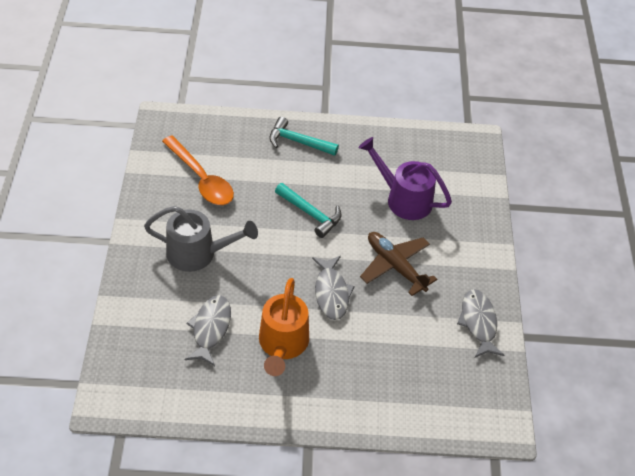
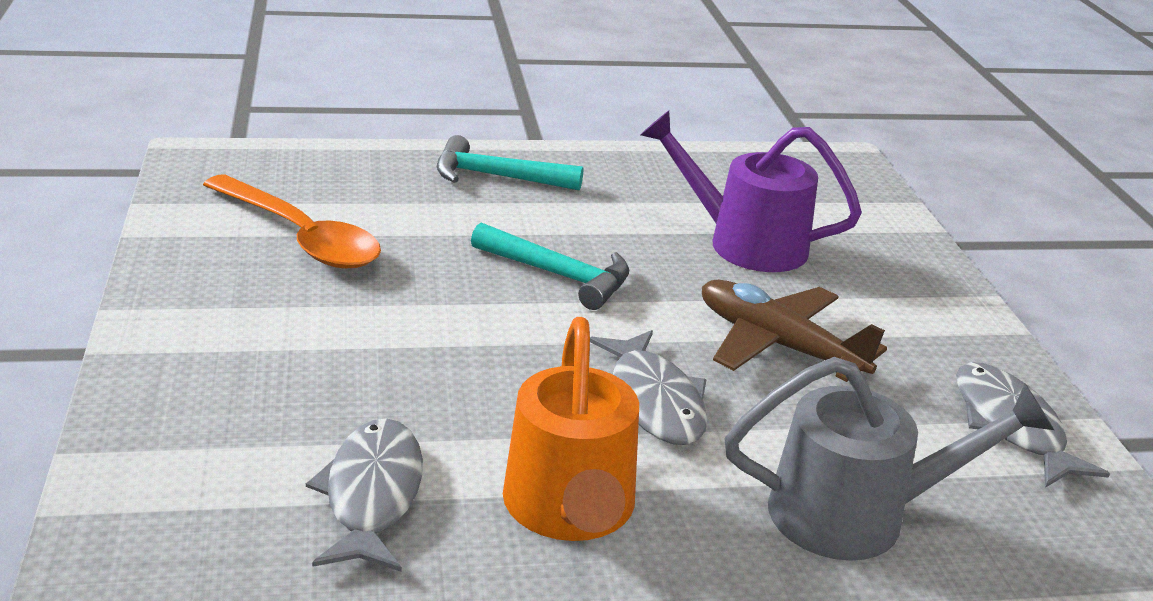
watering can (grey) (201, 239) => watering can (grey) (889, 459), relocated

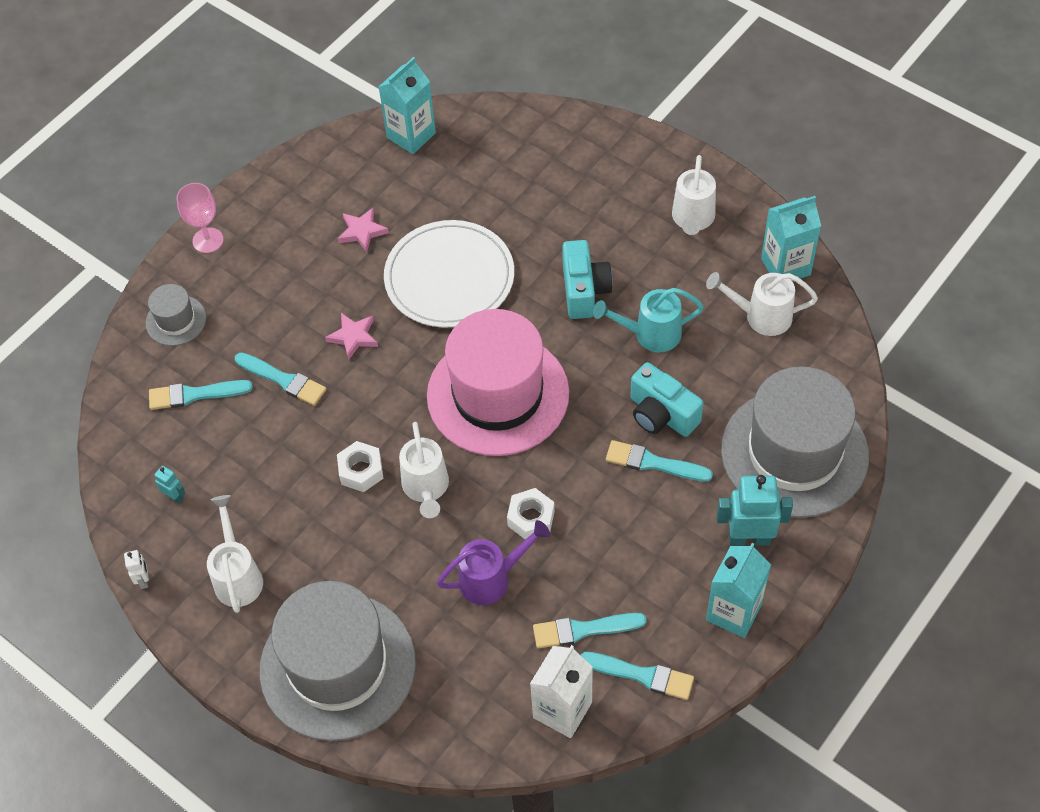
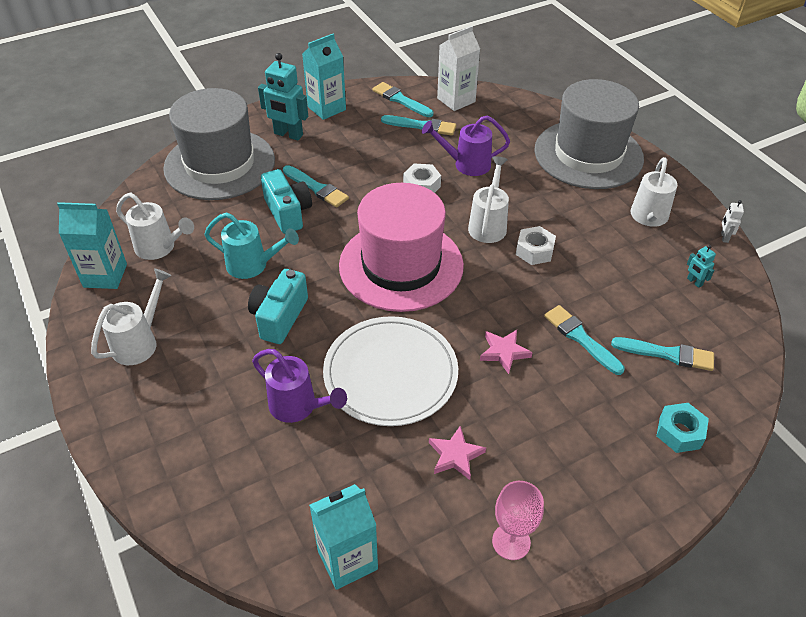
goblet (pink) (200, 218) => goblet (pink) (518, 520), relocated
hat (grey) (176, 315) => nut (turquoise) (682, 428)
nothing => watering can (purple) (299, 386)

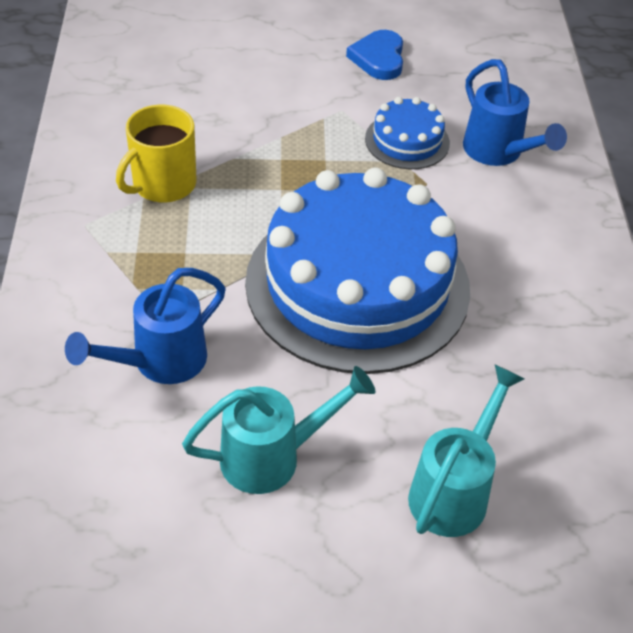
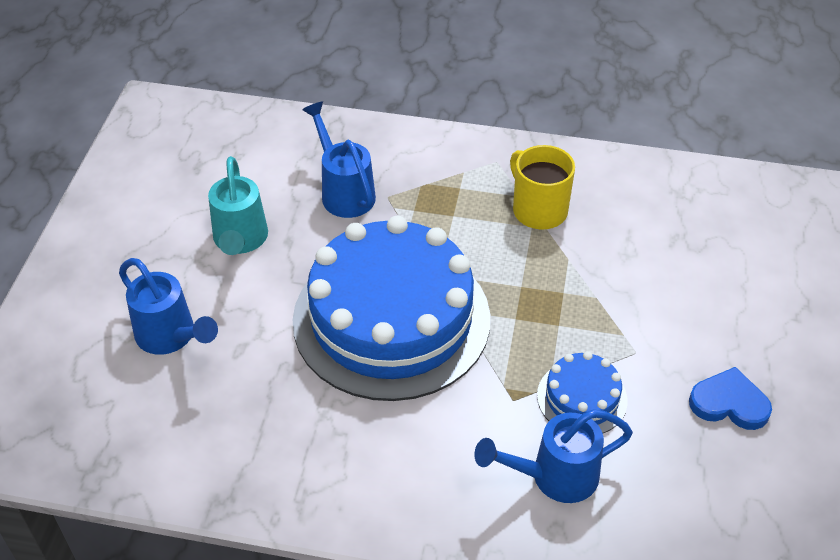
watering can (turquoise) (466, 451) => watering can (blue) (168, 306)

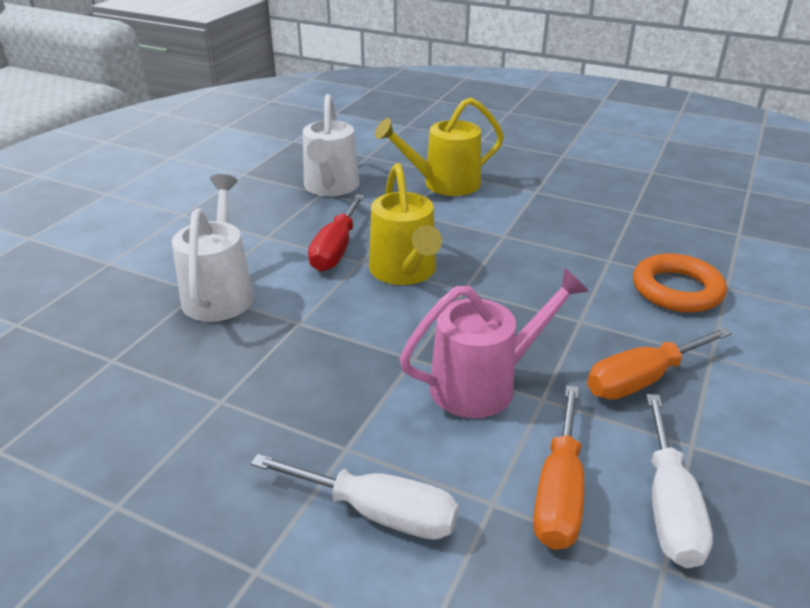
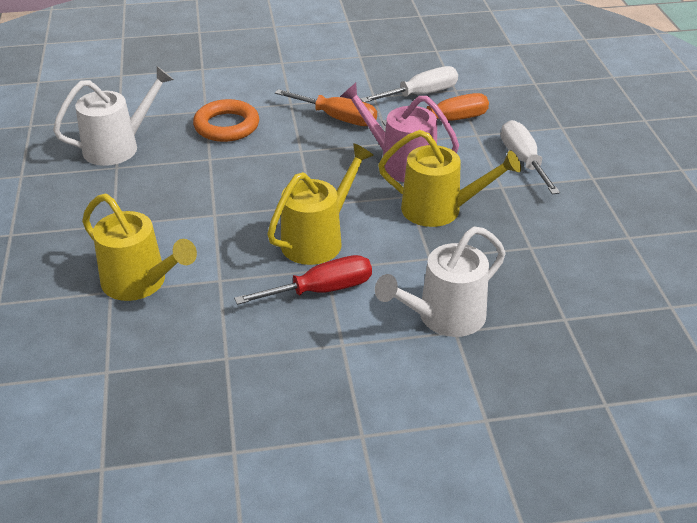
watering can (white) (331, 145) => watering can (white) (113, 116), relocated
nothing => watering can (yellow) (449, 178)

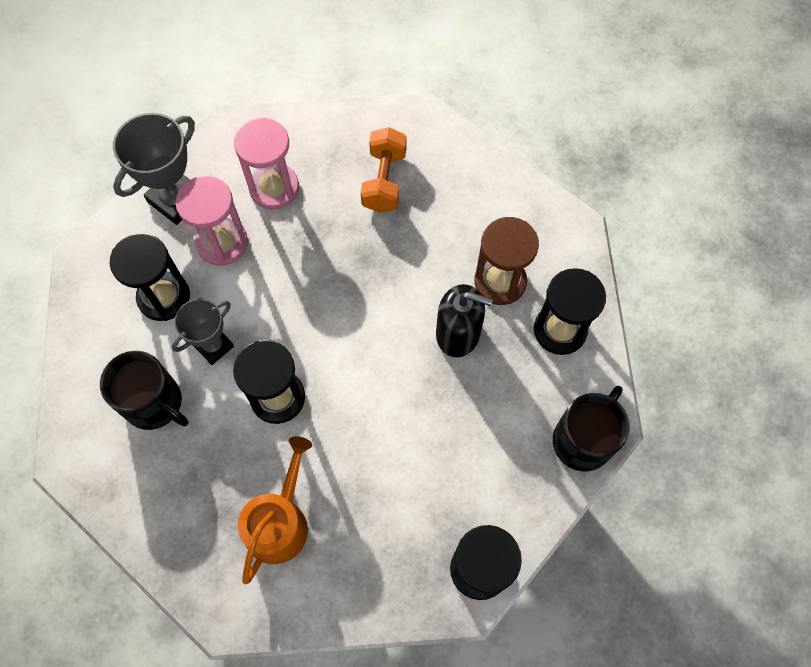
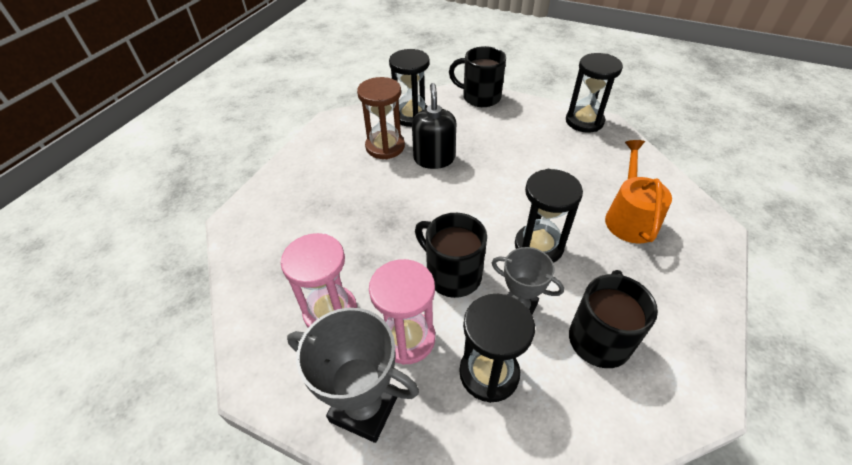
dumbbell (orange) (384, 170) => nothing
watering can (orange) (275, 510) => watering can (orange) (638, 192), 90 degrees clockwise
nothing => mug (black) (451, 255)

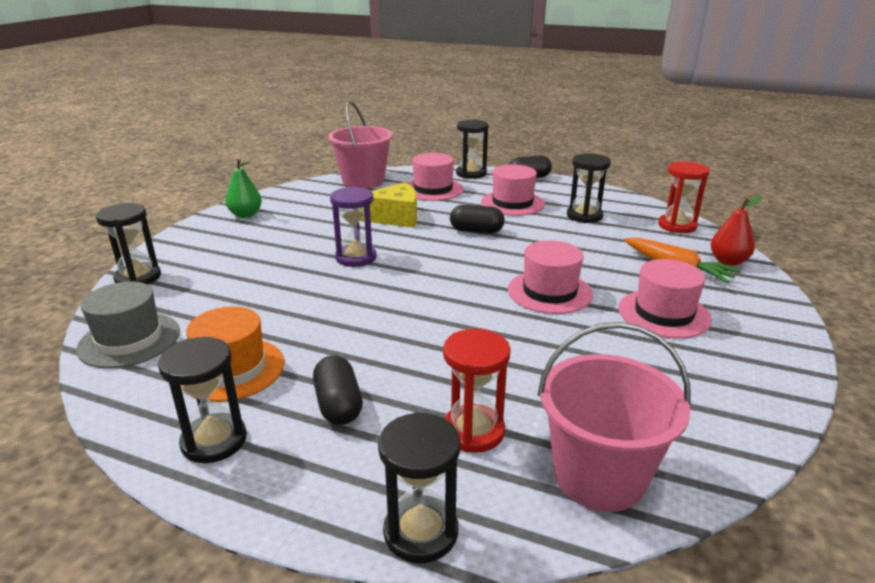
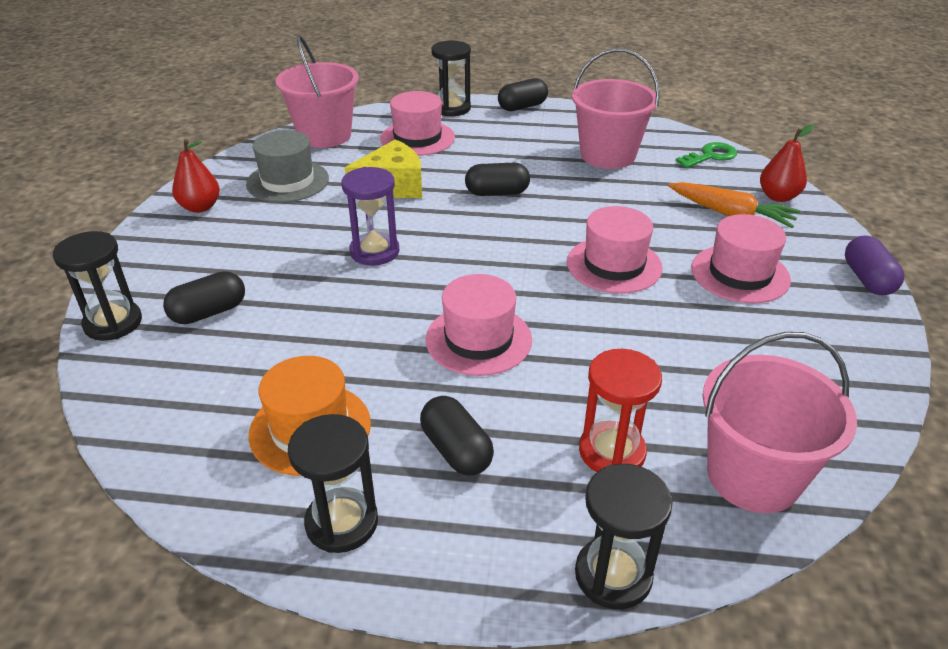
hourglass (black) (589, 188) => bucket (pink) (616, 109)
pear (green) (243, 188) => pear (red) (196, 176)
hourglass (red) (684, 197) => key (green) (706, 155)
hat (pink) (513, 190) => hat (pink) (479, 325), relocated
hat (grey) (128, 324) => hat (grey) (287, 166), relocated
nothing => capsule (purple) (874, 265)
nothing => capsule (black) (204, 297)

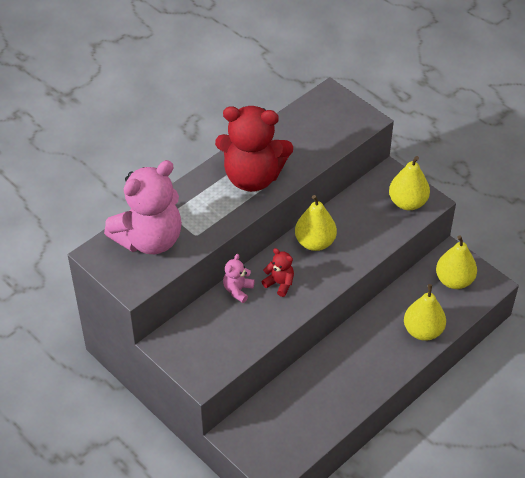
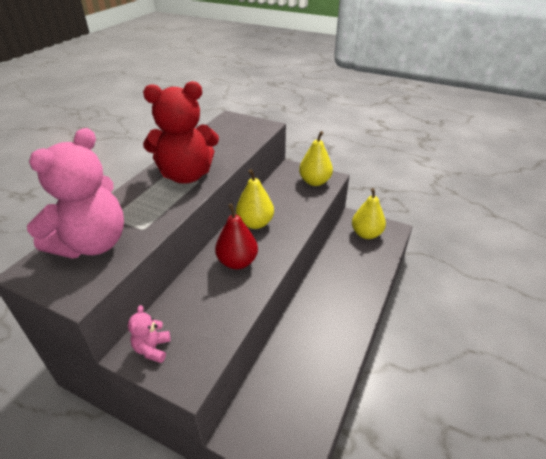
teddy bear (red) (278, 272) => pear (red) (236, 236)
teddy bear (pink) (238, 278) => teddy bear (pink) (149, 334), relocated
pear (yellow) (425, 312) => nothing

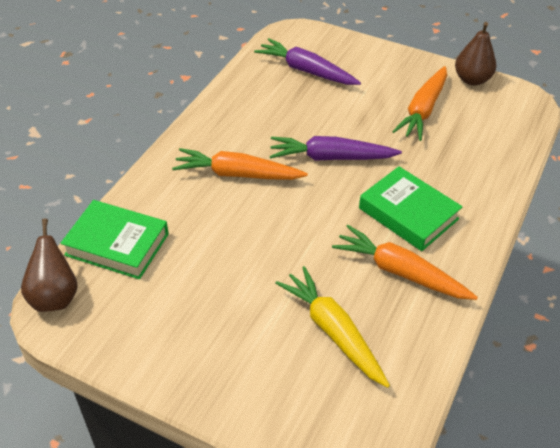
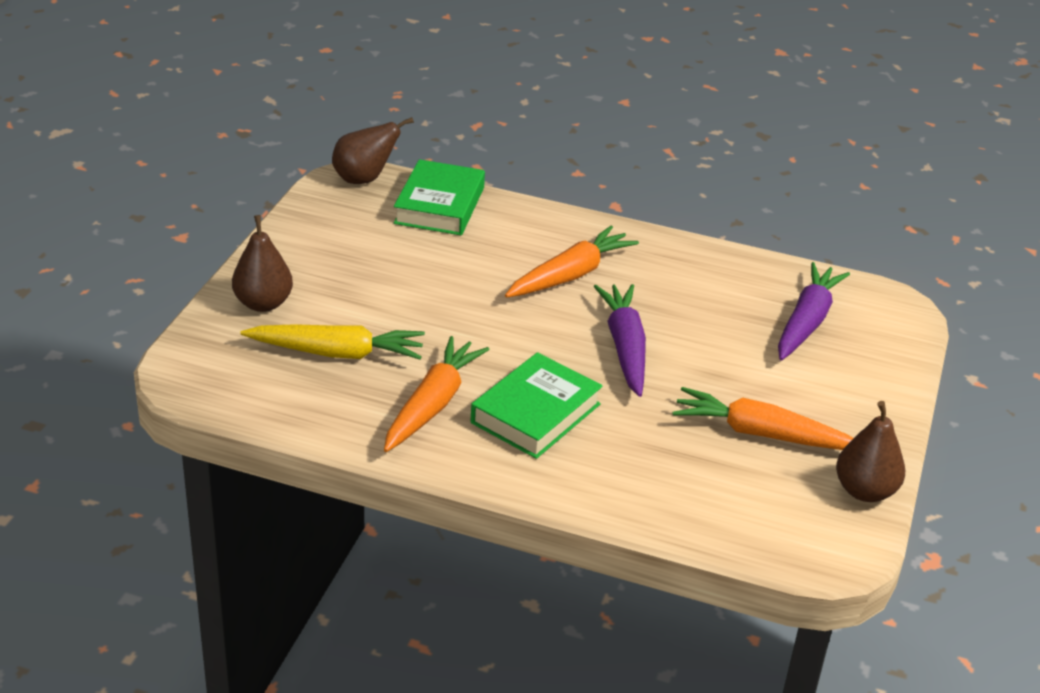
carrot (orange) (240, 164) => carrot (orange) (572, 262), 45 degrees clockwise
carrot (yellow) (332, 327) => carrot (yellow) (333, 341), 45 degrees clockwise
nothing => pear (brown) (262, 263)

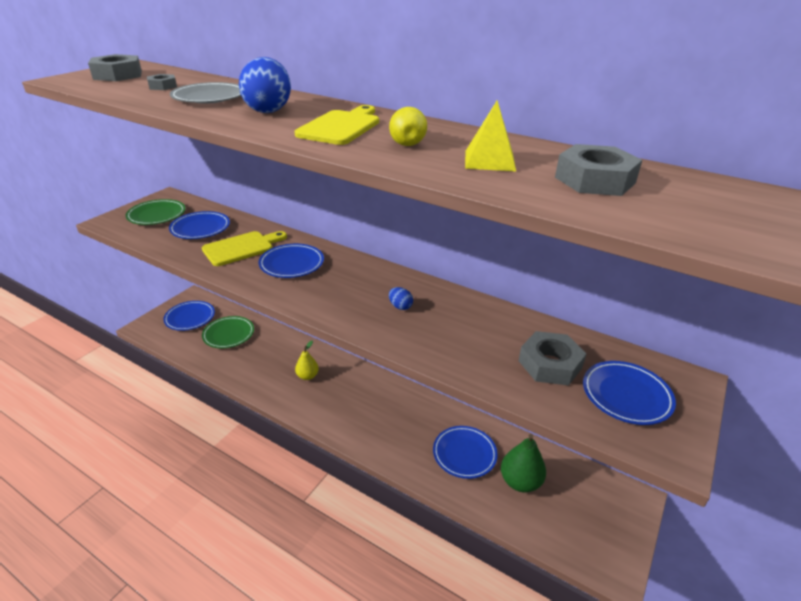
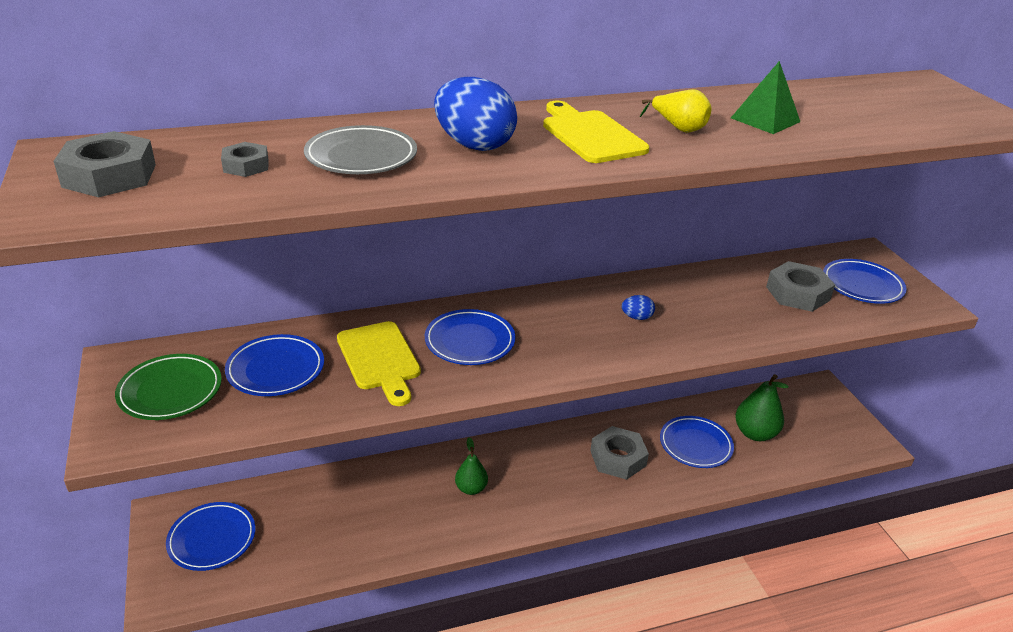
pyramid (yellow) (490, 135) => pyramid (green) (765, 97)
nut (grey) (598, 170) => nut (grey) (619, 453), relocated
cutting board (yellow) (244, 248) => cutting board (yellow) (379, 363), 150 degrees clockwise
plate (green) (228, 332) => nothing
pear (yellow) (307, 360) => pear (green) (471, 466)

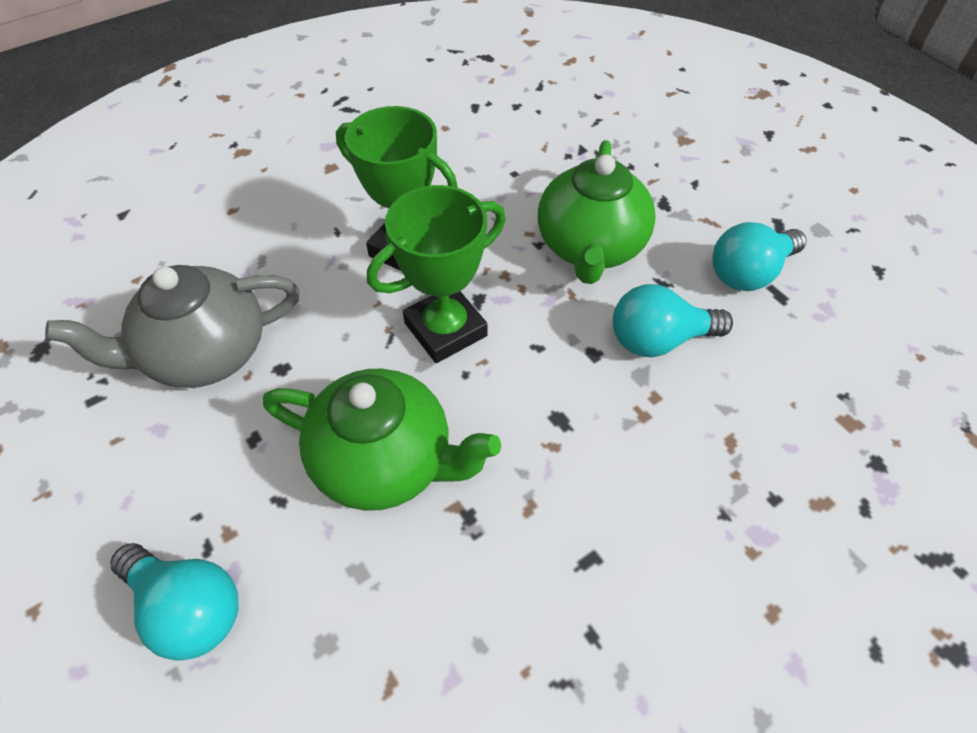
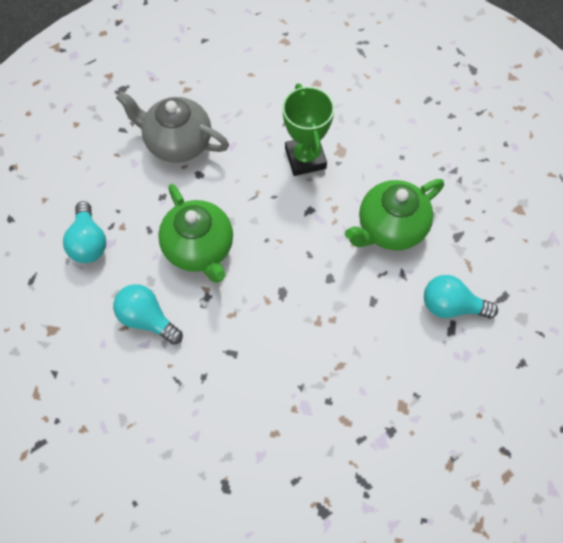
trophy (green) (436, 274) => nothing
light bulb (turquoise) (673, 320) => light bulb (turquoise) (148, 314), relocated

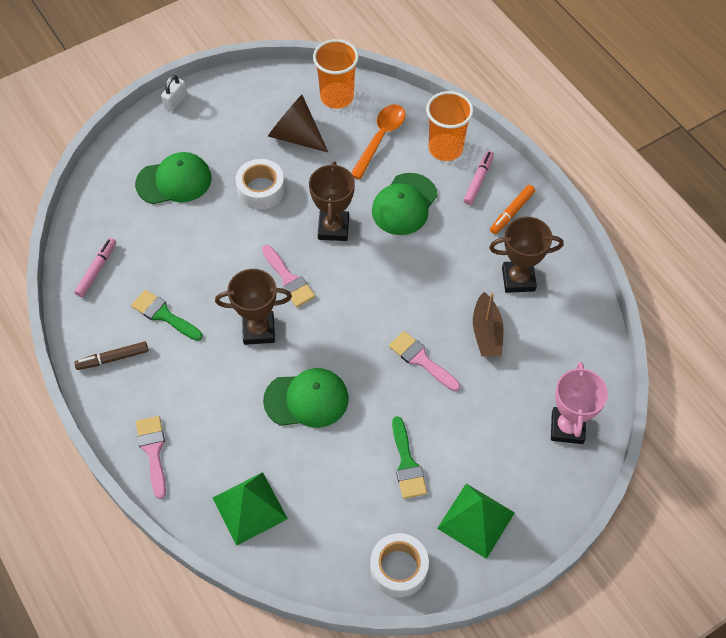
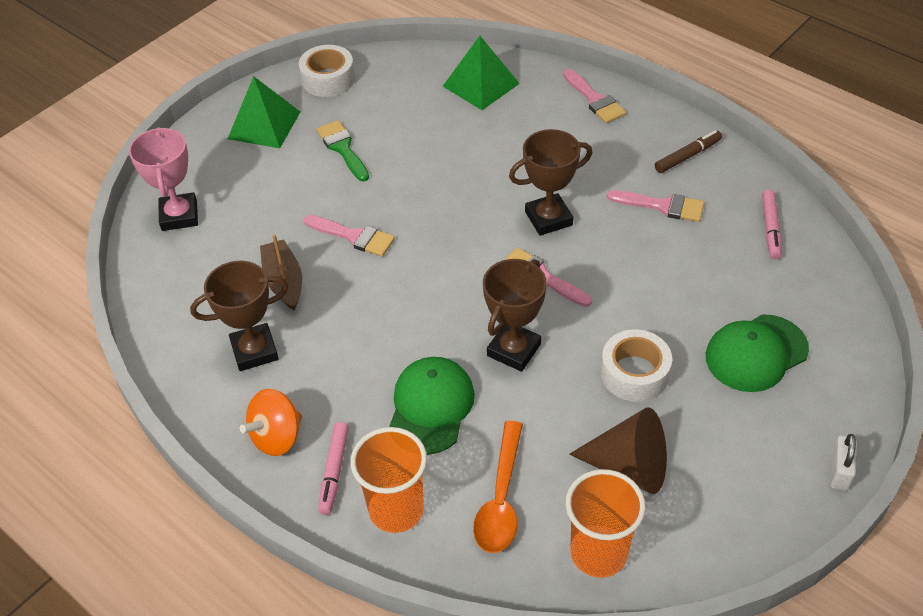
trophy (brown) (332, 201) => trophy (brown) (515, 315), 45 degrees clockwise
marker (orange) (512, 209) => spinning top (orange) (271, 422)
brush (green) (167, 315) => brush (pink) (655, 206)
cap (green) (306, 398) => nothing

